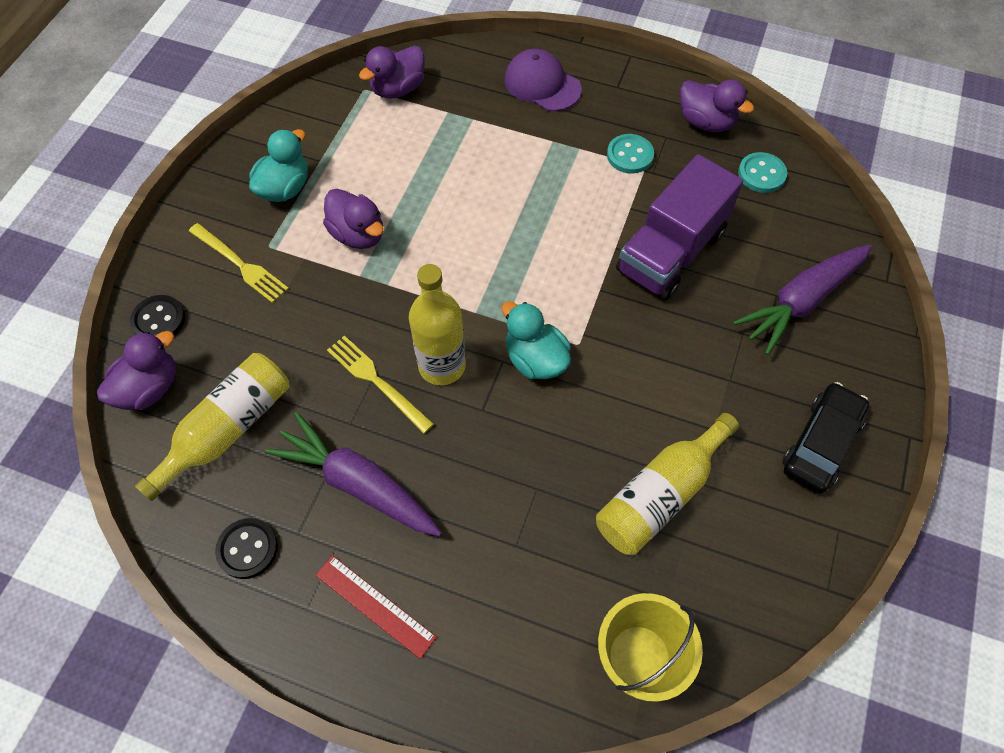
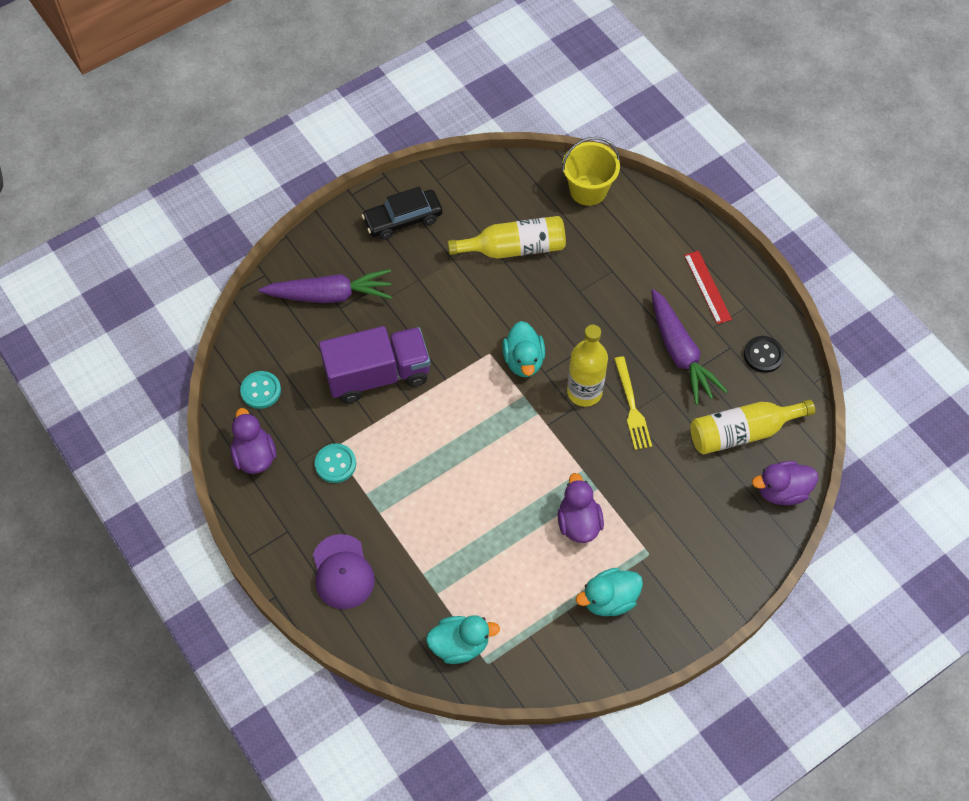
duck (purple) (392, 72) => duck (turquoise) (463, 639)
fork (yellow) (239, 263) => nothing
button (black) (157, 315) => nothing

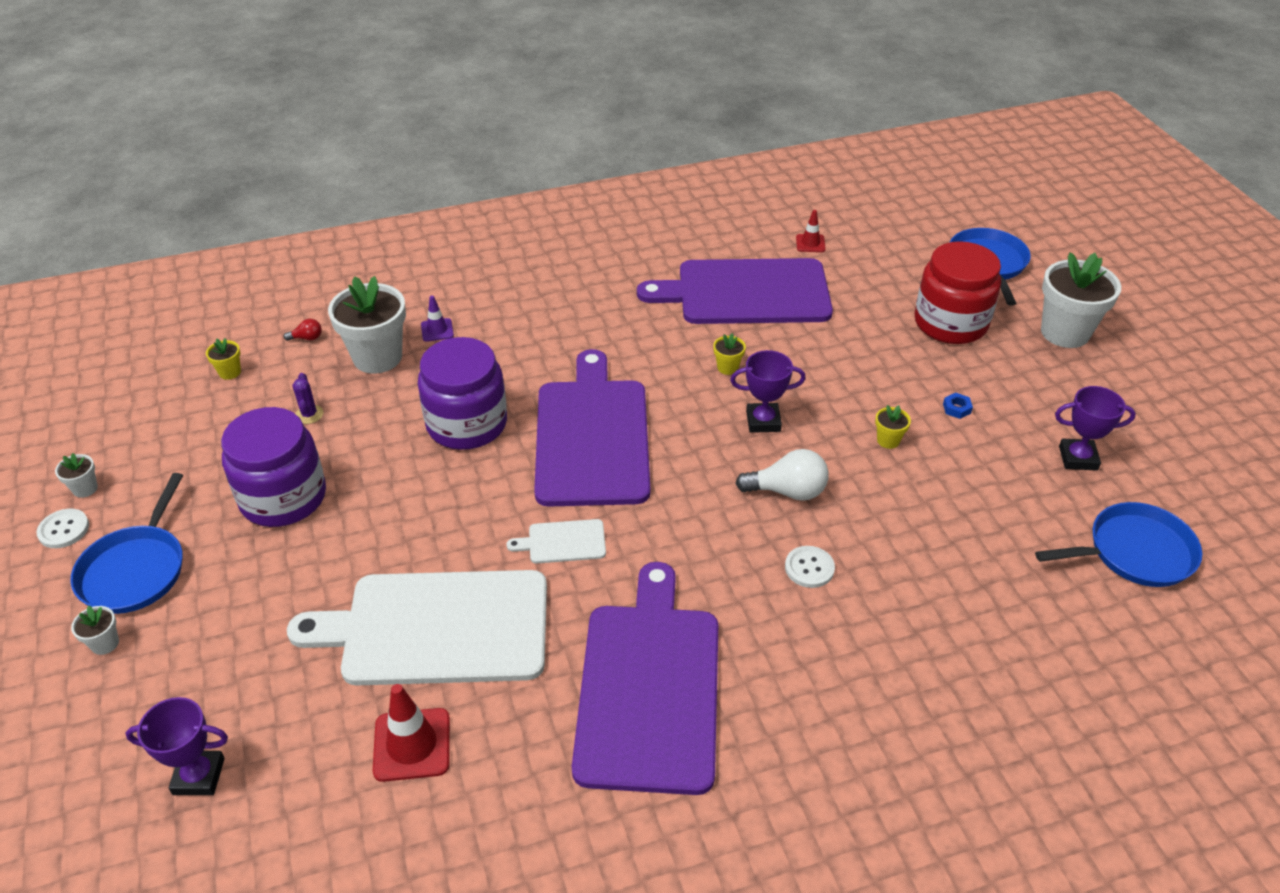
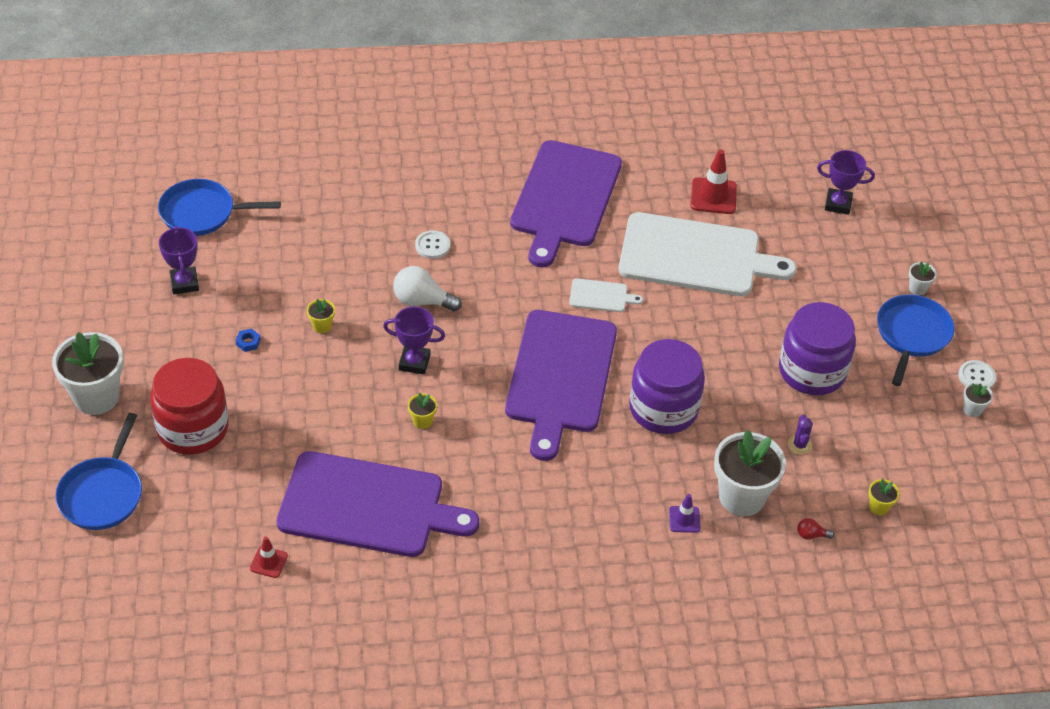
trophy (purple) (1095, 428) => trophy (purple) (179, 260), 60 degrees clockwise

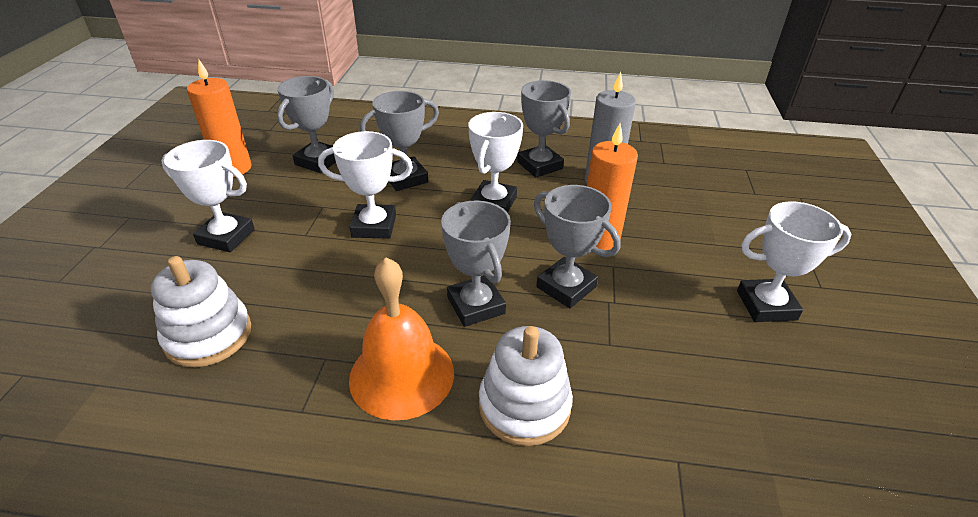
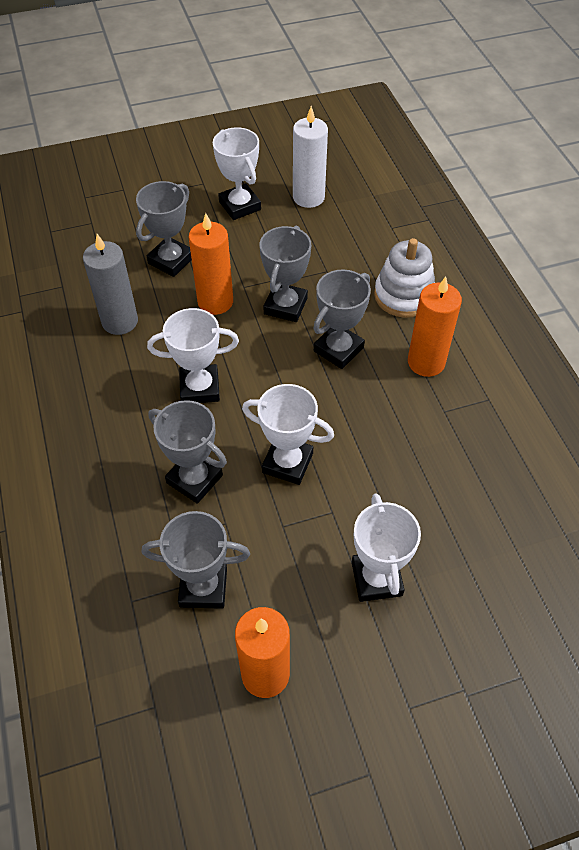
trophy (grey) (544, 129) => trophy (grey) (164, 229), relocated
trophy (white) (365, 185) => trophy (white) (288, 434), 45 degrees counterclockwise
stacking toy (white) (201, 311) => nothing
bell (orange) (401, 338) => candle (orange) (435, 326)
nothing => candle (white) (310, 157)

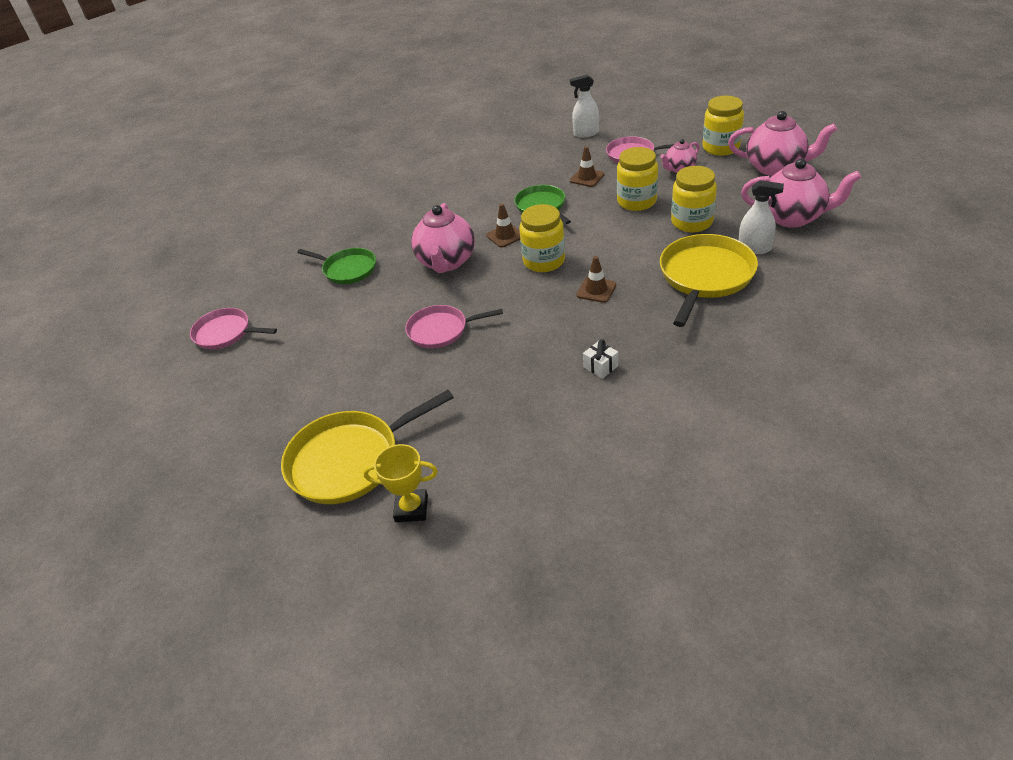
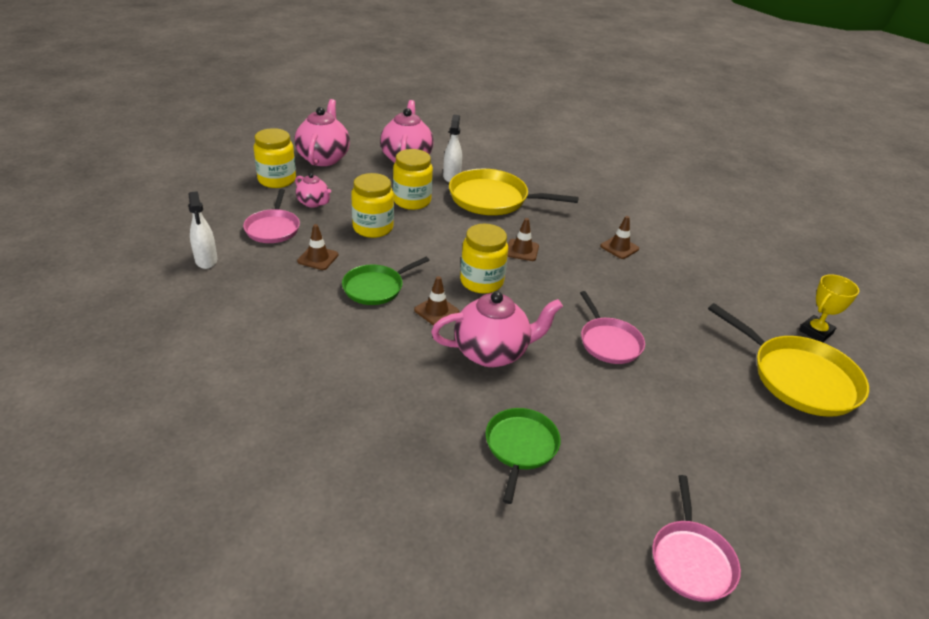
gift (white) (600, 359) => traffic cone (brown) (619, 237)
trophy (yellow) (400, 483) => trophy (yellow) (829, 308), 60 degrees clockwise

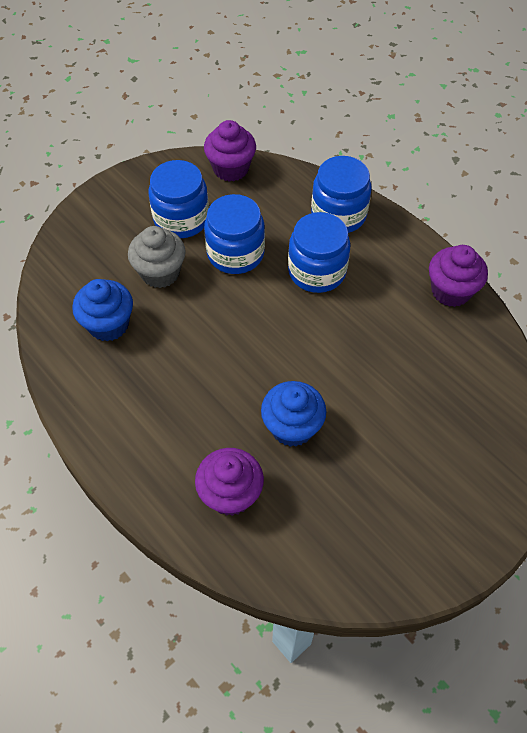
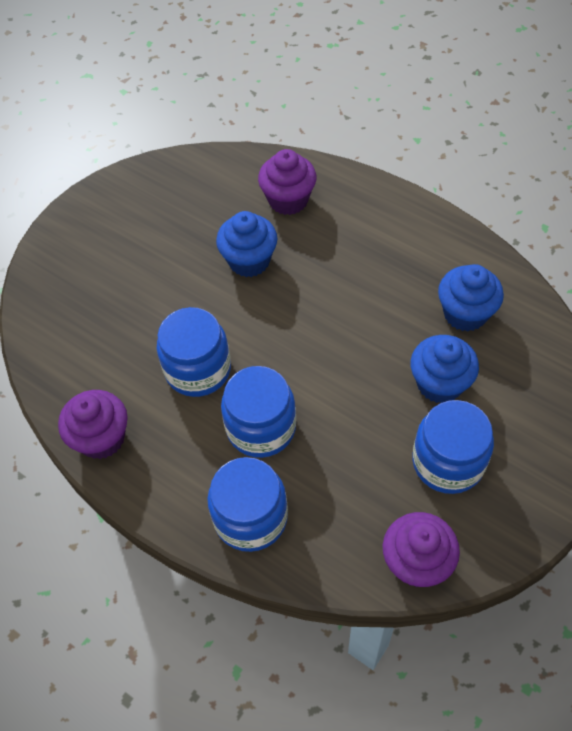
jar (blue) (234, 234) => jar (blue) (194, 352), relocated
cupcake (grey) (157, 257) => cupcake (blue) (444, 369)

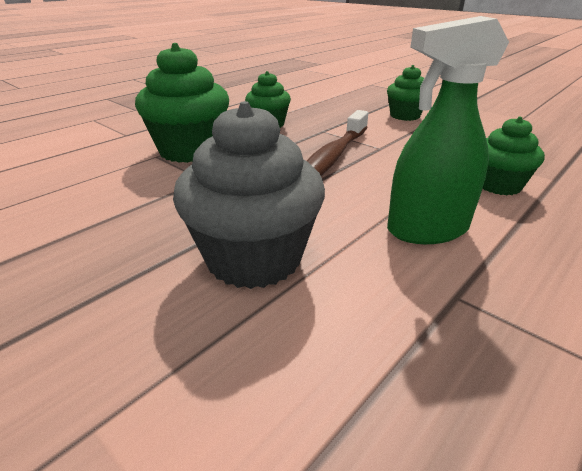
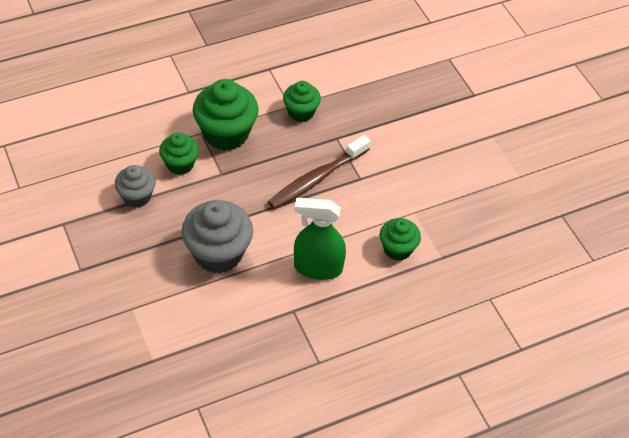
cupcake (green) (405, 93) => cupcake (green) (179, 154), relocated
nothing => cupcake (grey) (135, 186)

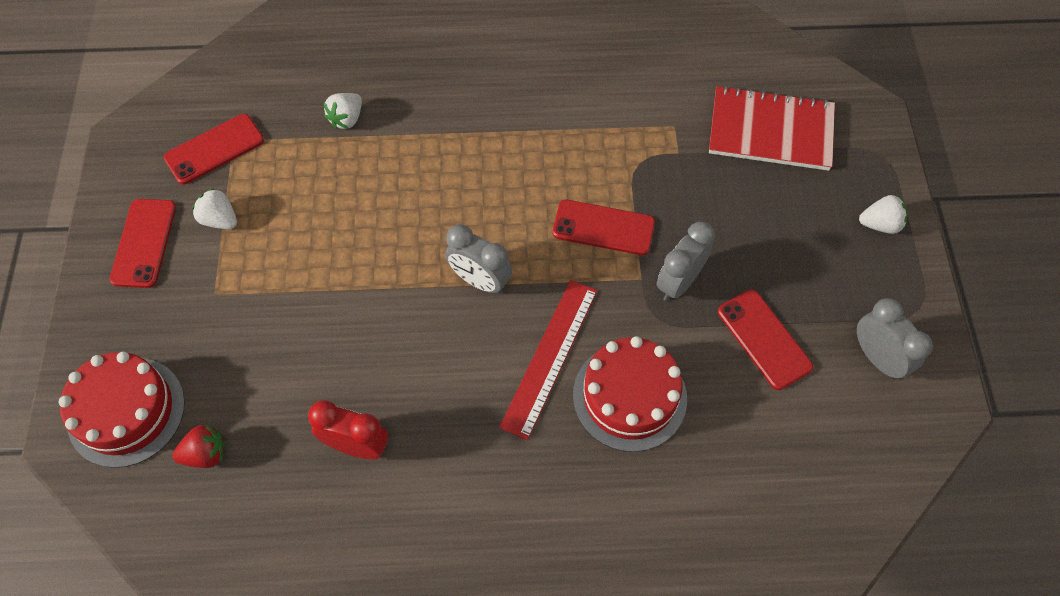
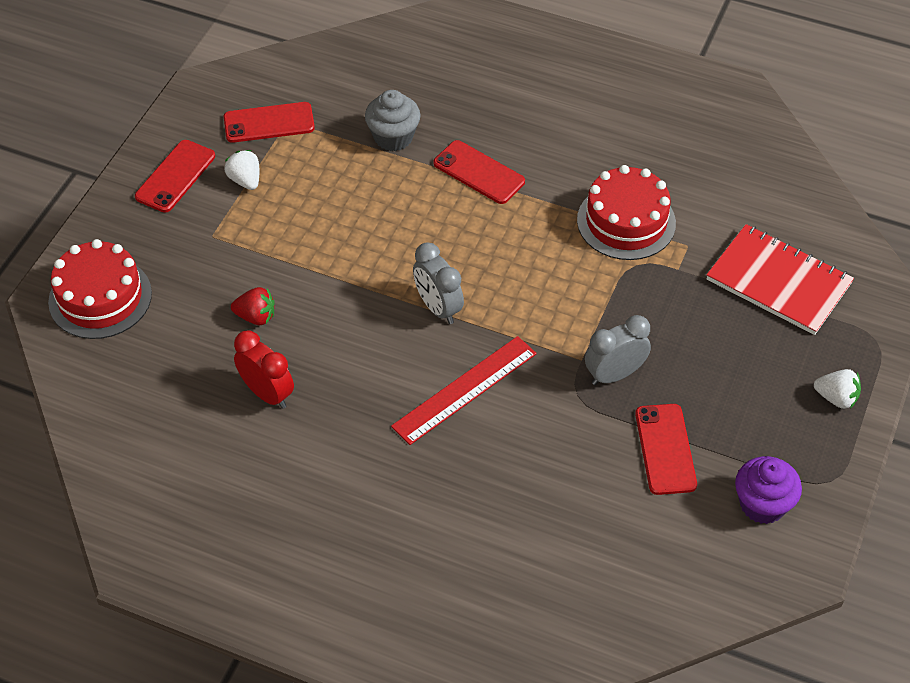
strawberry (white) (343, 111) => cupcake (grey) (392, 120)
phone (red) (604, 227) => phone (red) (479, 172), relocated
clock (grey) (895, 339) => cupcake (purple) (768, 490)
cake (red) (630, 394) => cake (red) (626, 212), relocated
strawberry (red) (198, 446) => strawberry (red) (253, 306), relocated

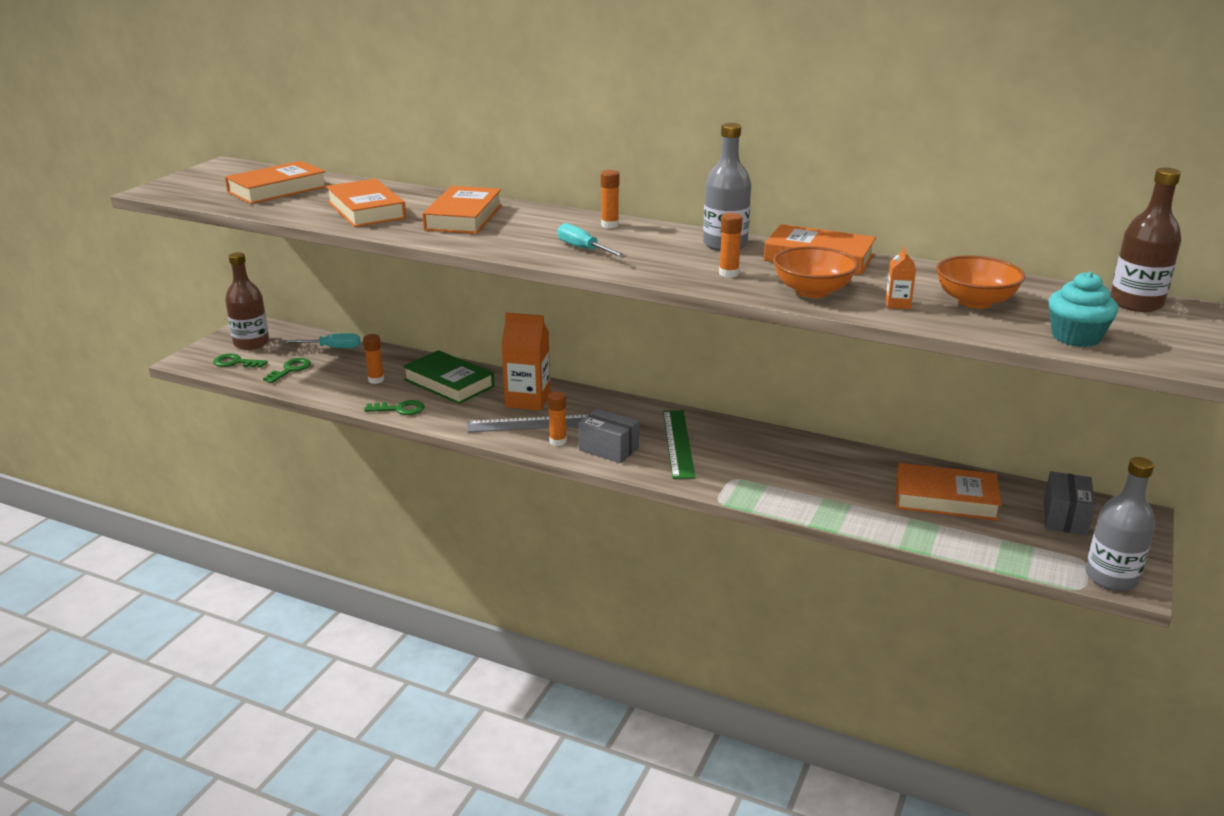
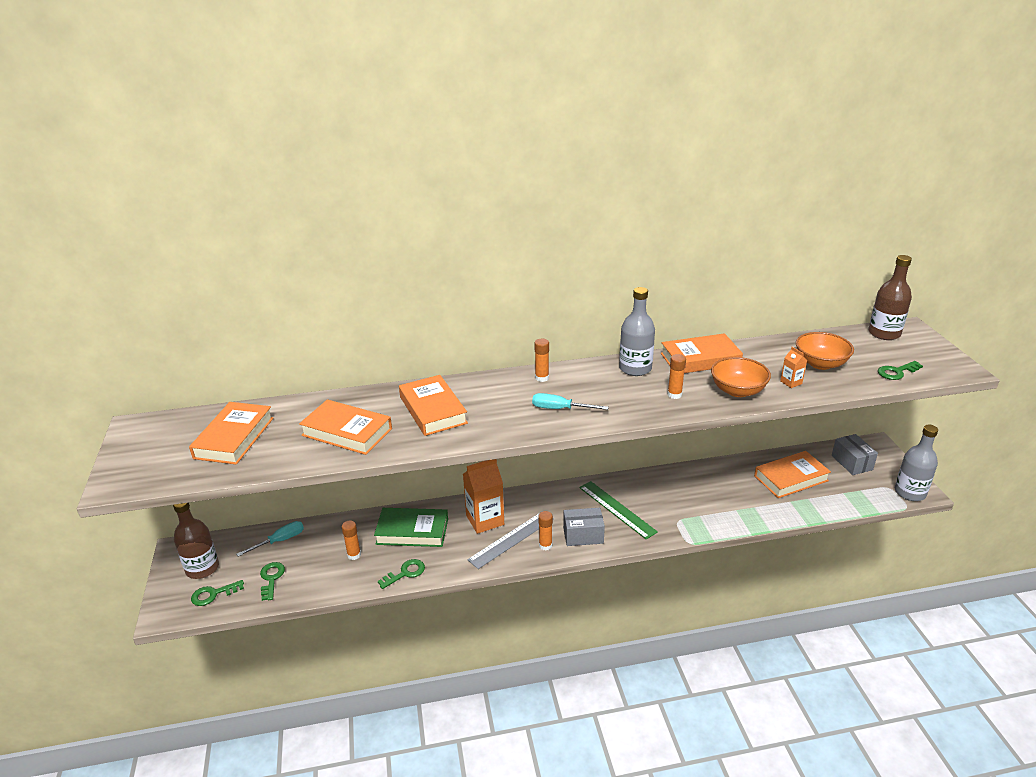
cupcake (turquoise) (1083, 309) => key (green) (900, 370)

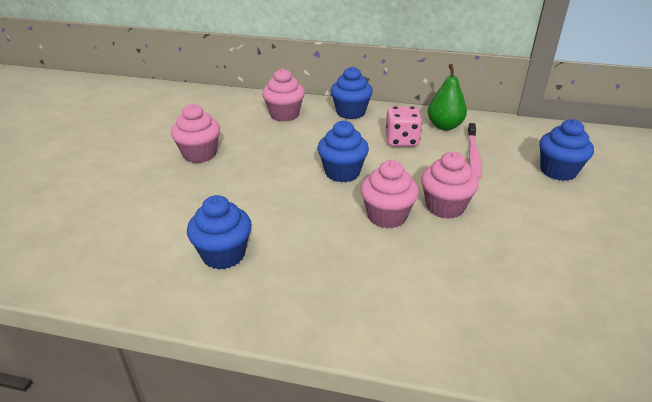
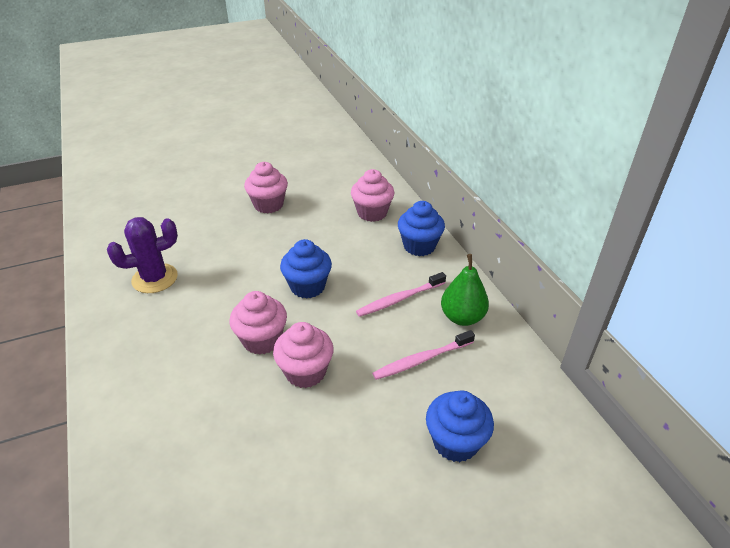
dice (pink) (403, 126) => toothbrush (pink) (401, 294)
cupcake (blue) (219, 232) => cactus (purple) (142, 255)

